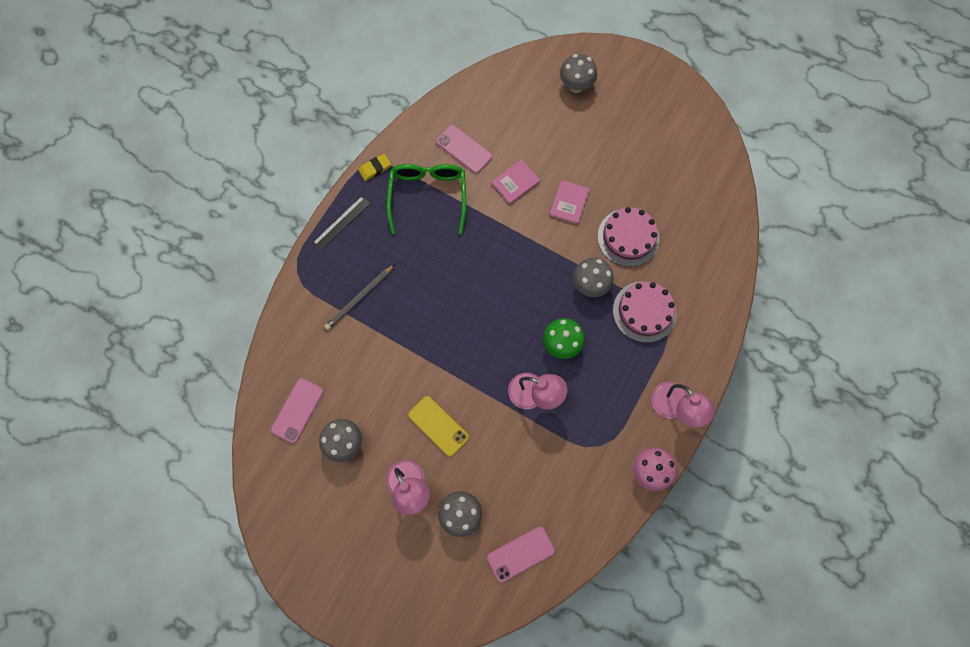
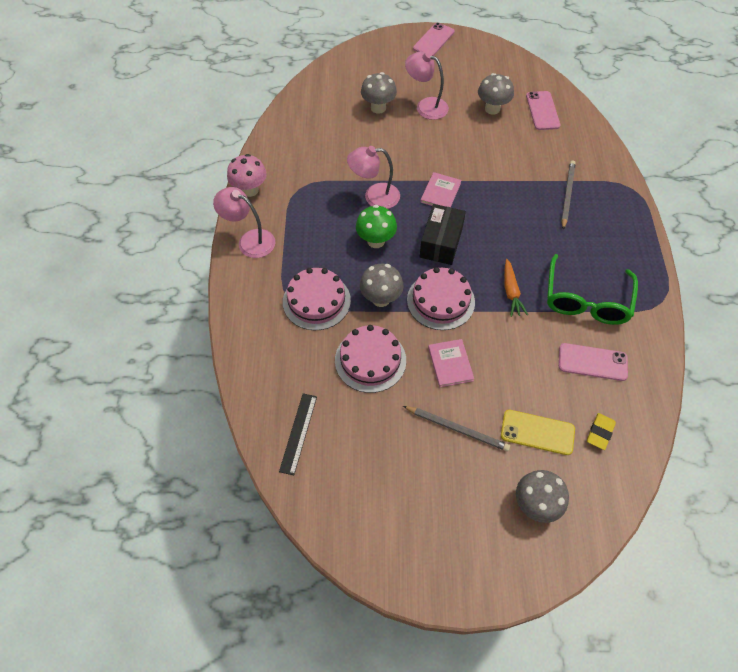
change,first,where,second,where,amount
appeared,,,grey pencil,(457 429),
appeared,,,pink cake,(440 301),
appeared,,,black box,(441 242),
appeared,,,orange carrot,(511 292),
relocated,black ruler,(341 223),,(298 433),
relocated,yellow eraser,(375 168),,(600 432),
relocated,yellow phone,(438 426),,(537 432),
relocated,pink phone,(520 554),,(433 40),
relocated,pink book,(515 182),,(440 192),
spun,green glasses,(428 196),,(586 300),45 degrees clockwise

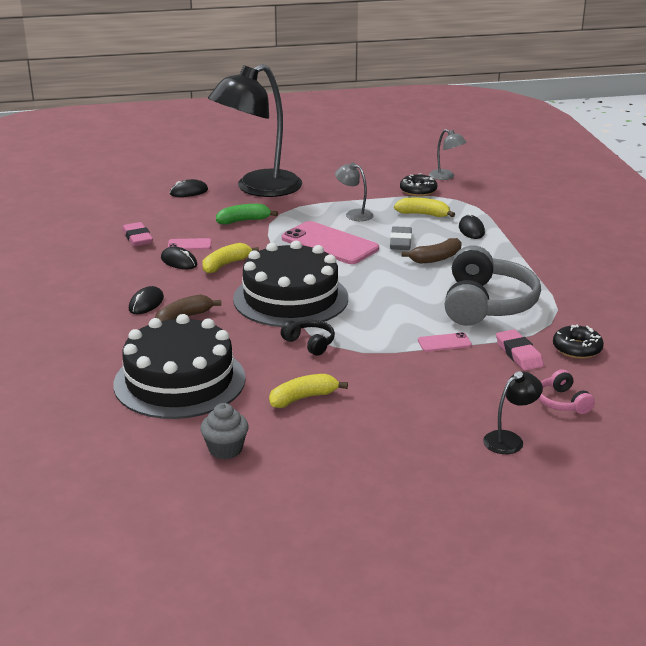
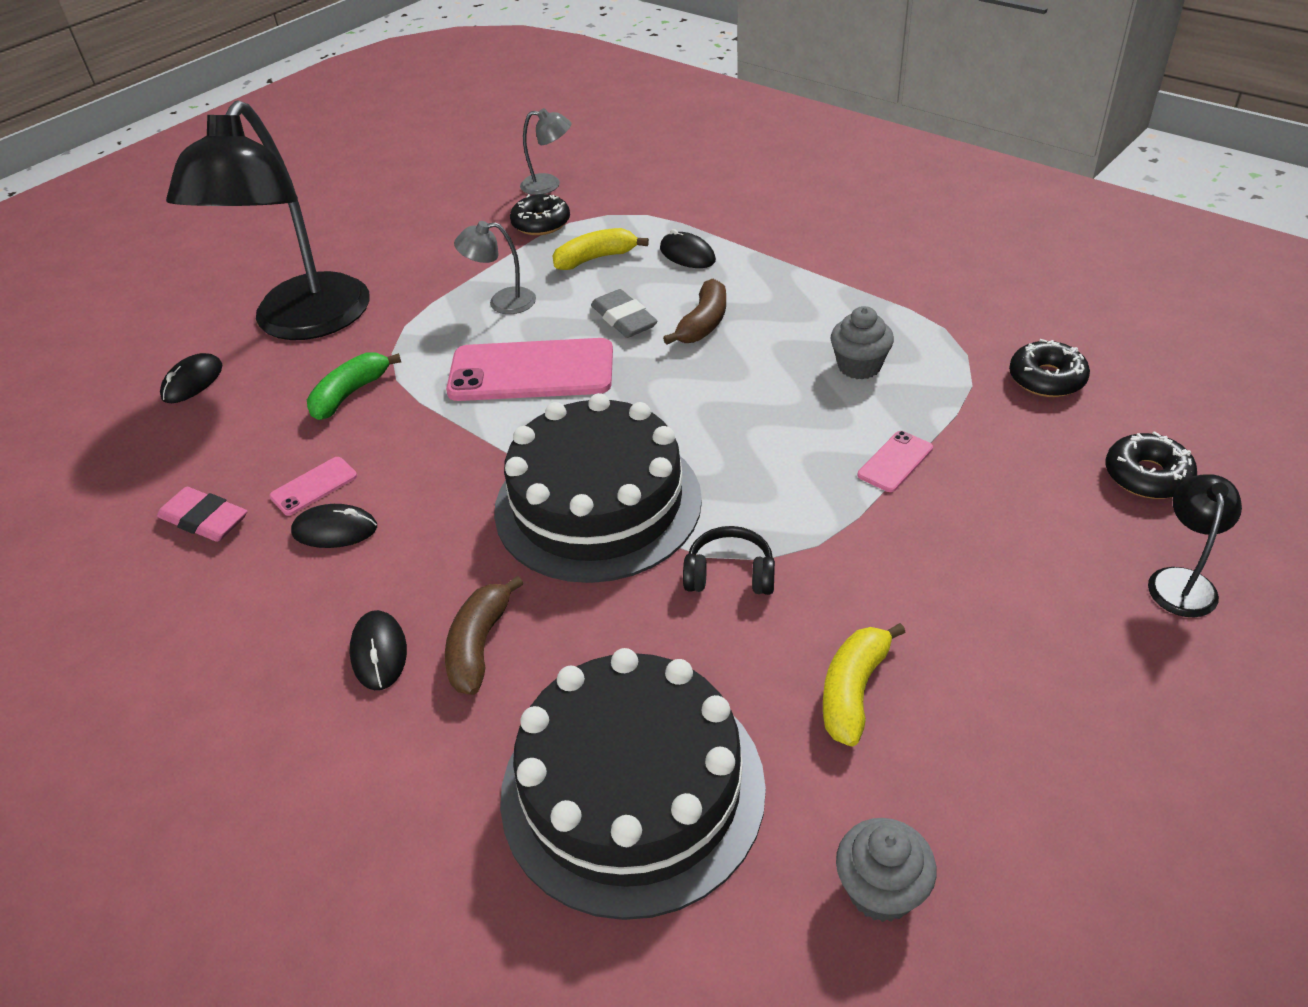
change,first,where,second,where,amount
missing,yellow banana,(226 264),,,
missing,pink eraser,(519 354),,,
exchanged,grey headphones,(486 304),grey cupcake,(859 366),
exchanged,pink headphones,(562 402),black donut,(1147 476),

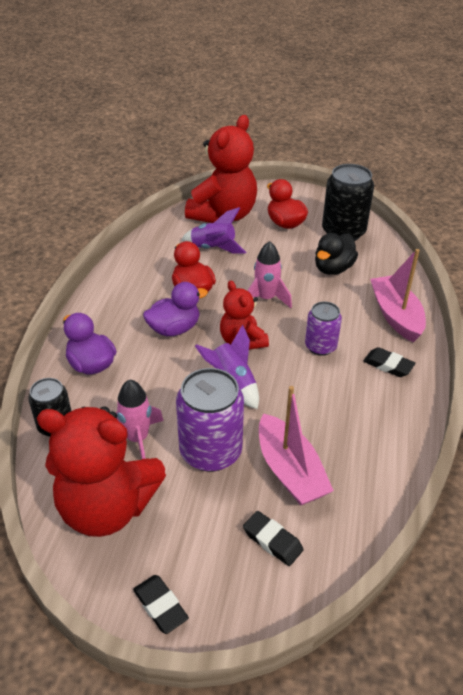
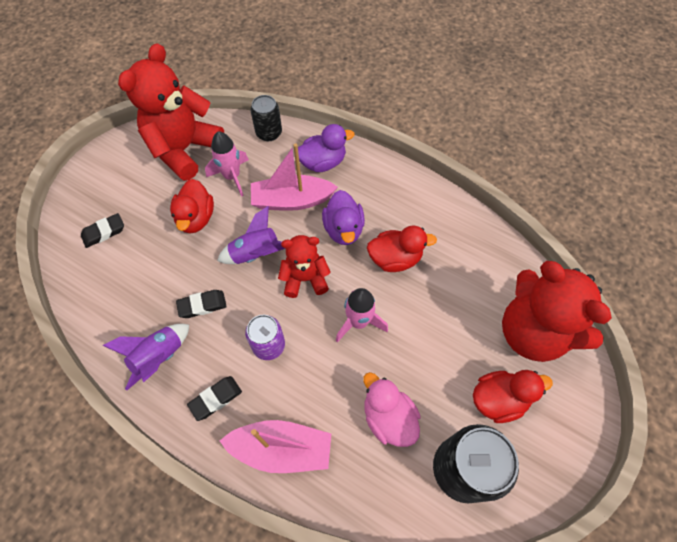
change,first,where,second,where,amount
relocated,black eraser,(160 606),,(202 305),
relocated,purple rocket,(213 249),,(159 357),
relocated,pink boat,(290 471),,(292 200),
exchanged,purple can,(210 451),red duck,(196 218),
colour,black duck,(333 268),pink duck,(388 417),

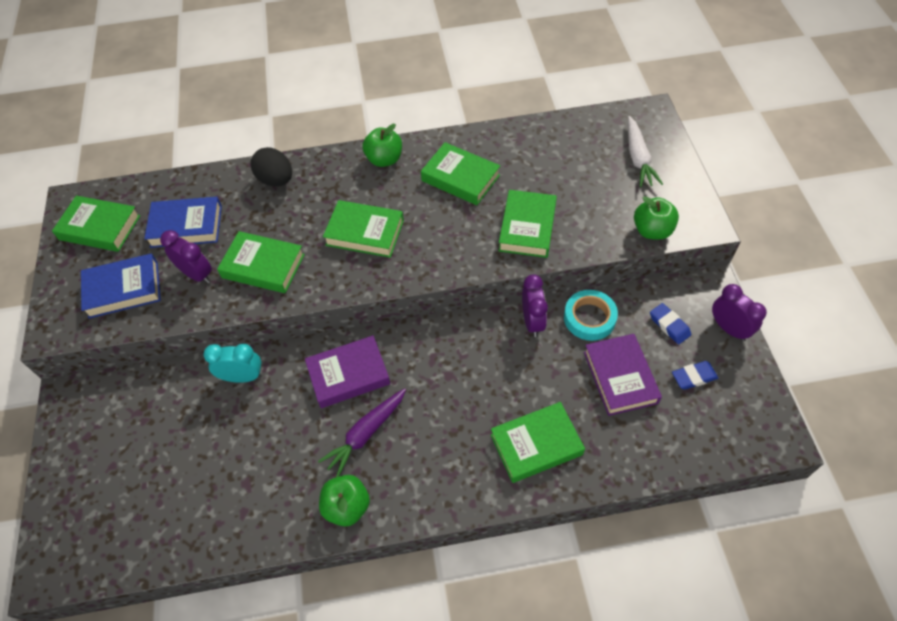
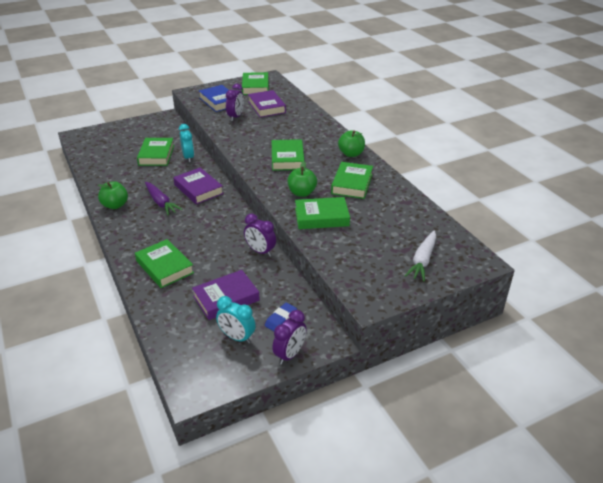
change,first,where,second,where,amount
missing,black egg,(276 180),,,
missing,turquoise tape,(589 318),,,
relocated,green book,(263 266),,(156 155),
relocated,green apple,(652 230),,(302 193),
exchanged,blue eraser,(694 377),turquoise clock,(237 337),
colour,blue book,(186 226),purple book,(266 107),
spun,purple carrot,(366 434),,(161 202),150 degrees counterclockwise
spun,purple clock,(532 321),,(260 251),60 degrees clockwise
spun,white carrot,(638 158),,(422 260),45 degrees counterclockwise

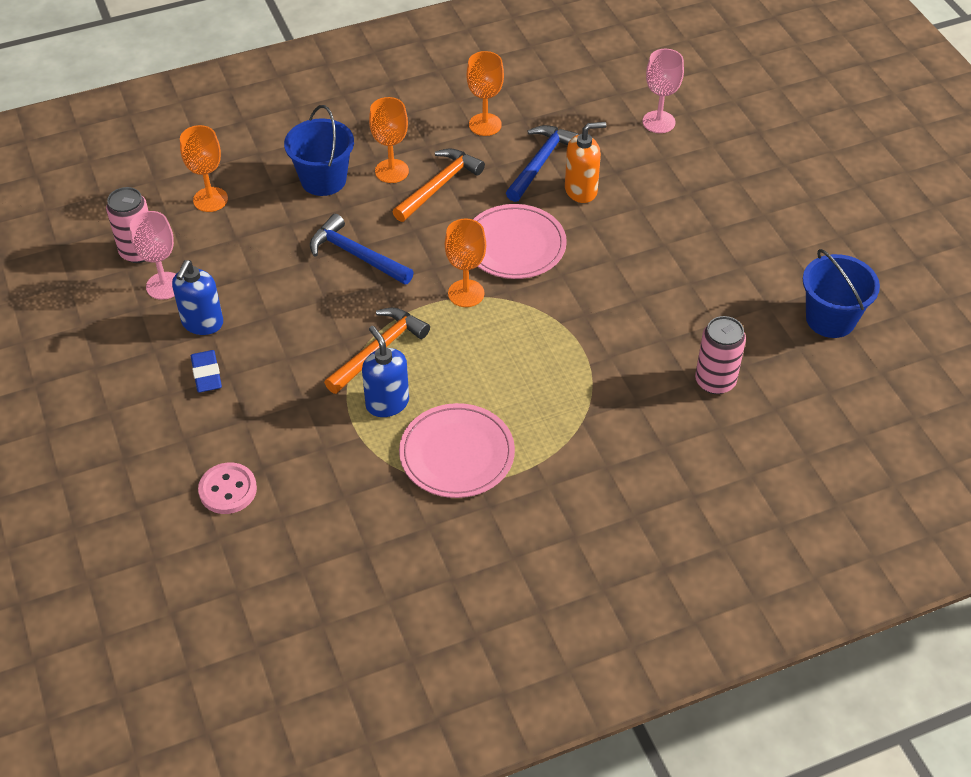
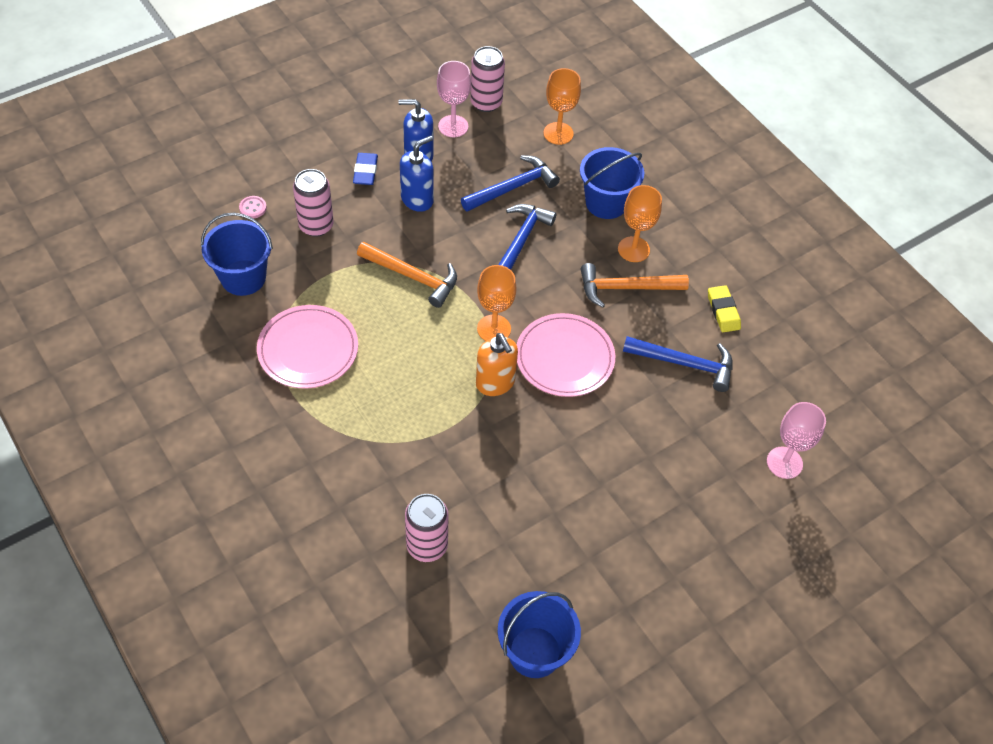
change,first,where,second,where,amount
appeared,,,blue bucket,(243 278),
appeared,,,pink can,(316 225),
appeared,,,blue hammer,(513 187),
relocated,blue soap dispenser,(387 403),,(417 199),
relocated,orange soap dispenser,(581 190),,(495 383),
exchanged,orange goblet,(485 124),yellow eraser,(723 311),
spun,blue eraser,(206 374),,(365 171),60 degrees counterclockwise
spun,orange hammer,(439 186),,(626 288),150 degrees clockwise
size,pink button,(228 490),,(253 208),x0.59

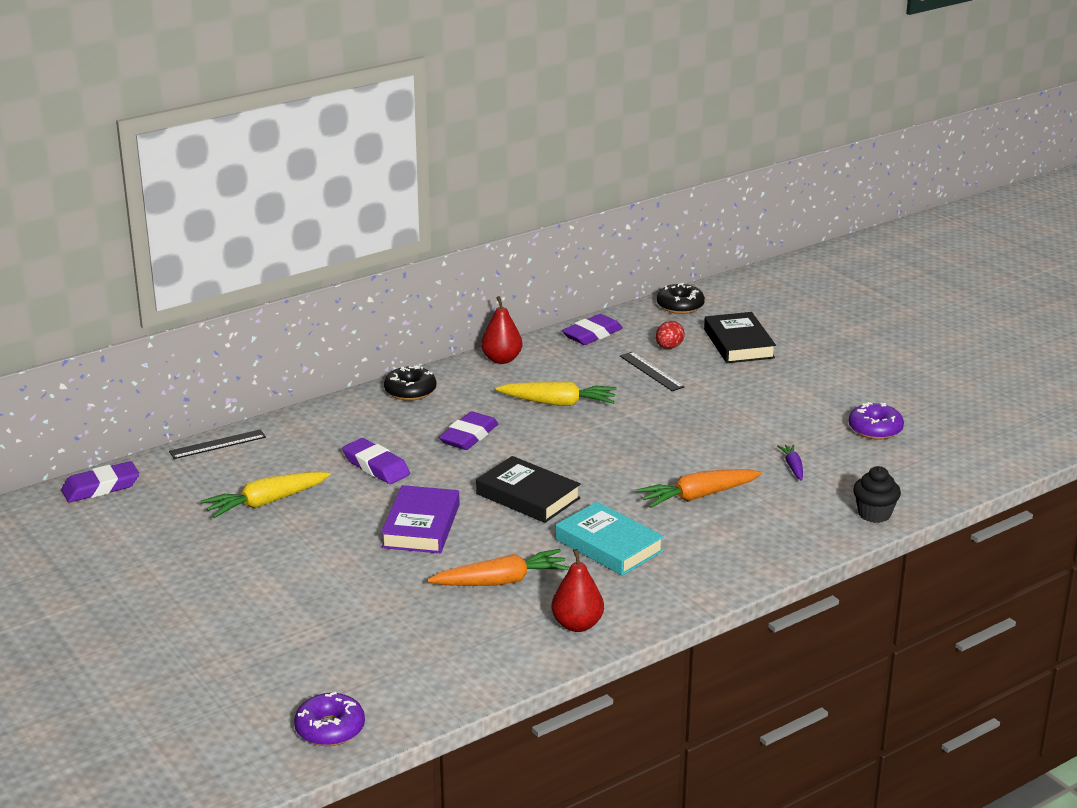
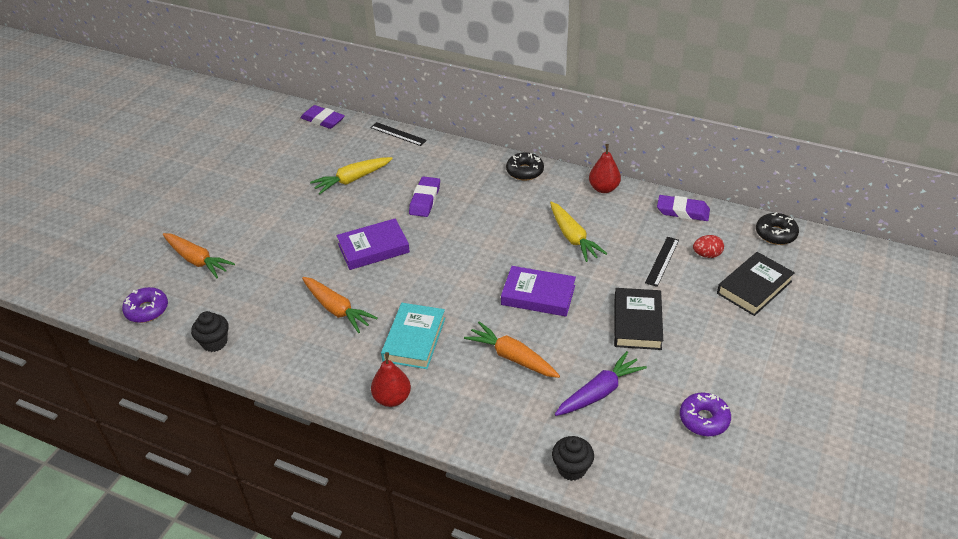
change,first,where,second,where,amount
missing,purple eraser,(469 436),,,
appeared,,,orange carrot,(197 260),
appeared,,,black cupcake,(214 342),
appeared,,,purple book,(538 295),
relocated,black book,(528 496),,(637 322),
relocated,red pear,(577 625),,(392 398),
spun,yellow carrot,(266 502),,(352 179),60 degrees counterclockwise
size,purple carrot,(793 467),,(599 392),x1.88

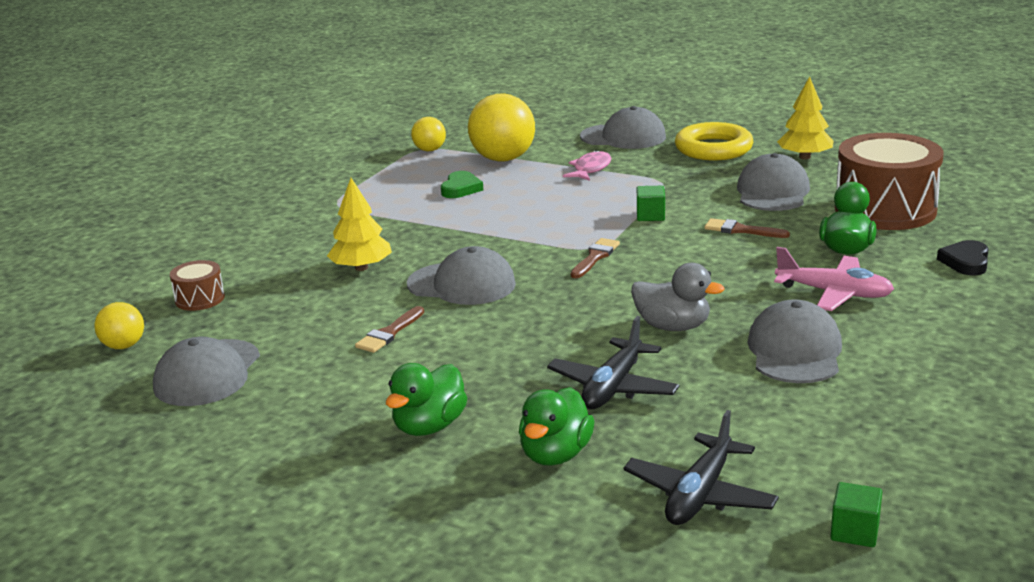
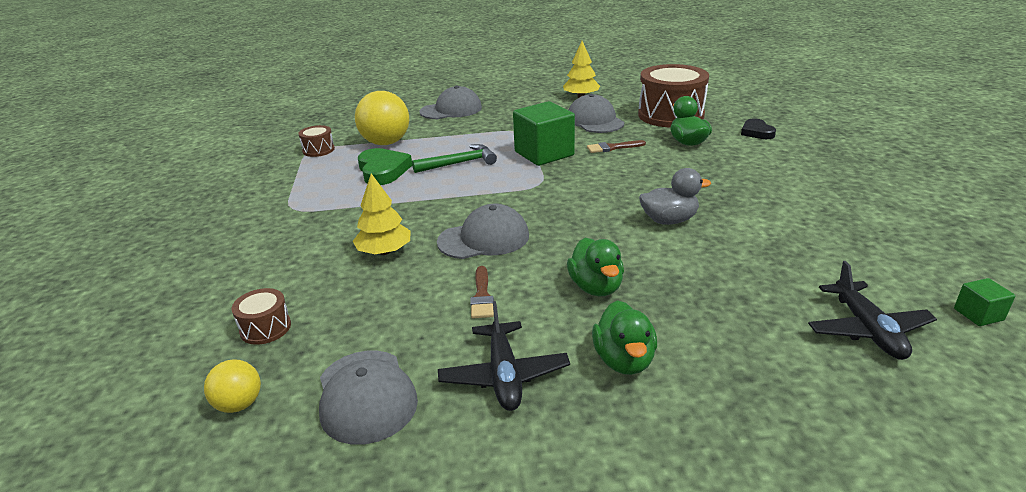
change,first,where,second,where,amount
missing,pink fish,(590 169),,,
missing,brown brush,(595 257),,,
missing,yellow ring,(713 149),,,
missing,grey cap,(795 351),,,
missing,pink plane,(834 293),,,
appeared,,,green hammer,(459 163),
relocated,green duck,(555 454),,(596 287),
relocated,black plane,(613 387),,(504 375),
exchanged,yellow ball,(429 150),brown drum,(318 150),
size,green heart,(461 189),,(383 171),x1.57
size,green cube,(650 215),,(544 154),x2.20

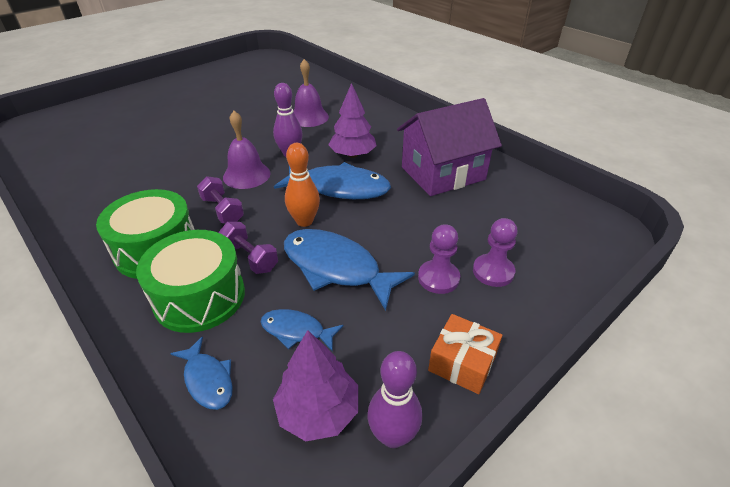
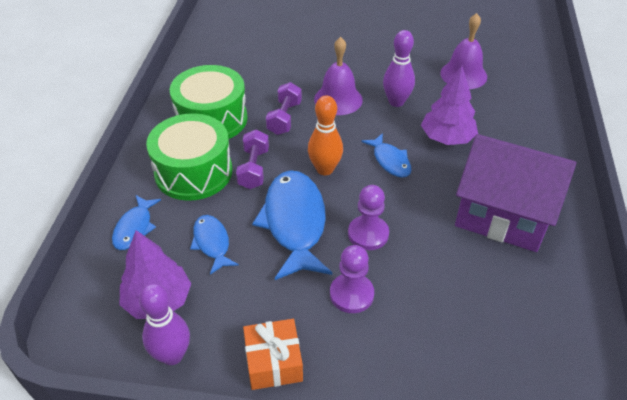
change,first,where,second,where,amount
relocated,purple pawn,(493 271),,(368 234),
size,blue fish,(339 188),,(390 161),x0.53

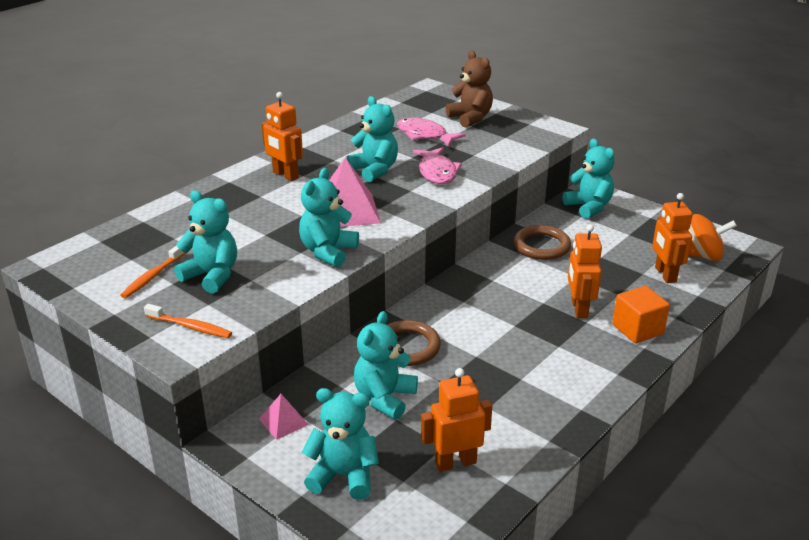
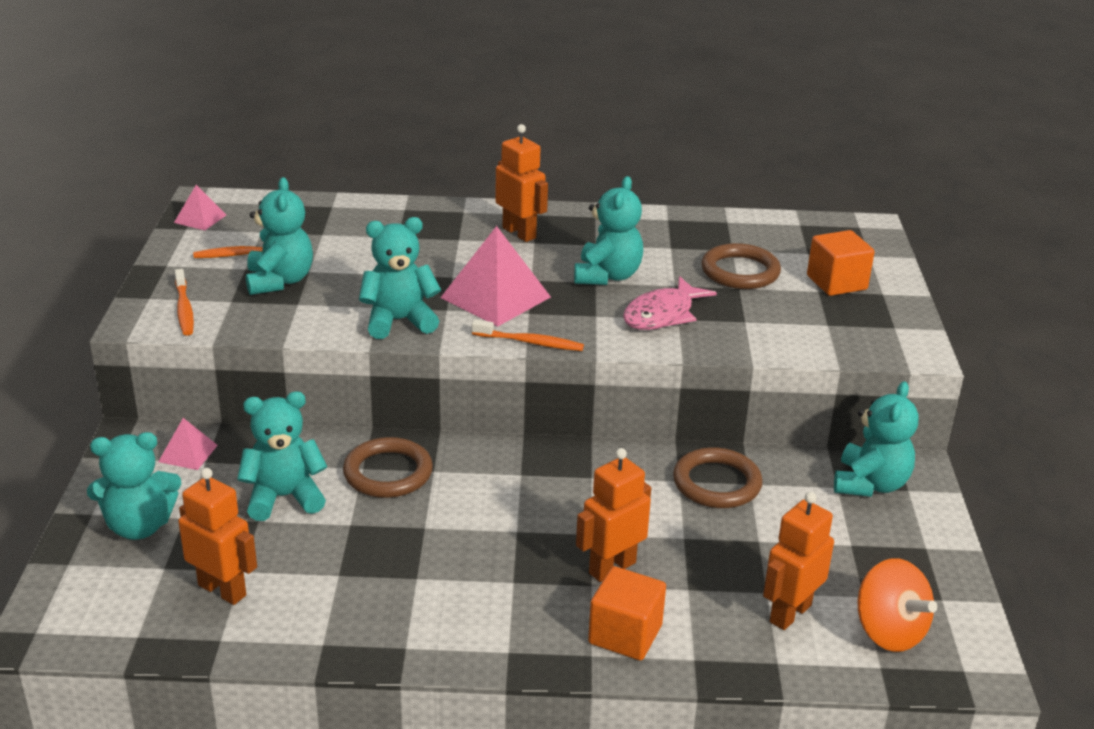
change,first,where,second,where,amount
appeared,,,pink pyramid,(200 218),
appeared,,,orange toothbrush,(530 342),
exchanged,pink fish,(424 135),brown ring,(740 271),
exchanged,brown teddy bear,(470 118),orange cube,(836 282),
spun,orange robot,(285 175),,(519 233),135 degrees clockwise
spun,turquoise teddy bear,(343 476),,(139 526),105 degrees clockwise

